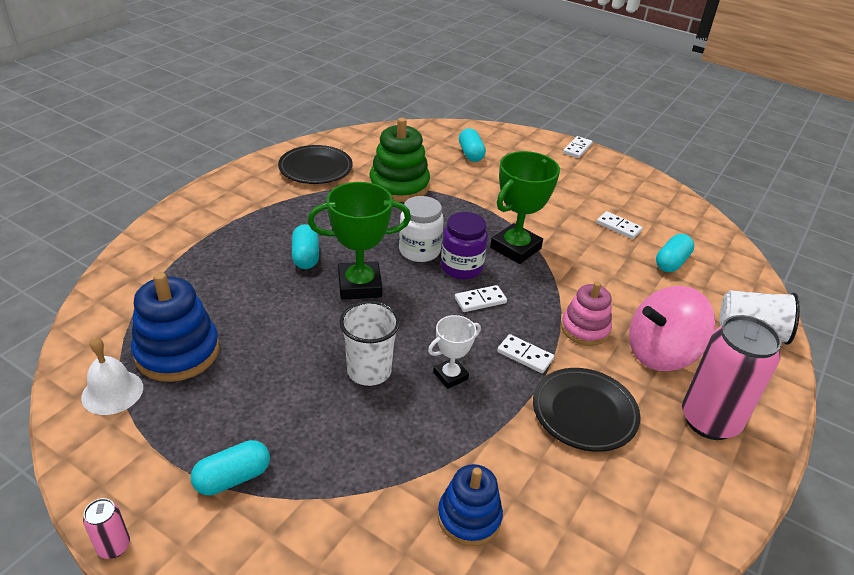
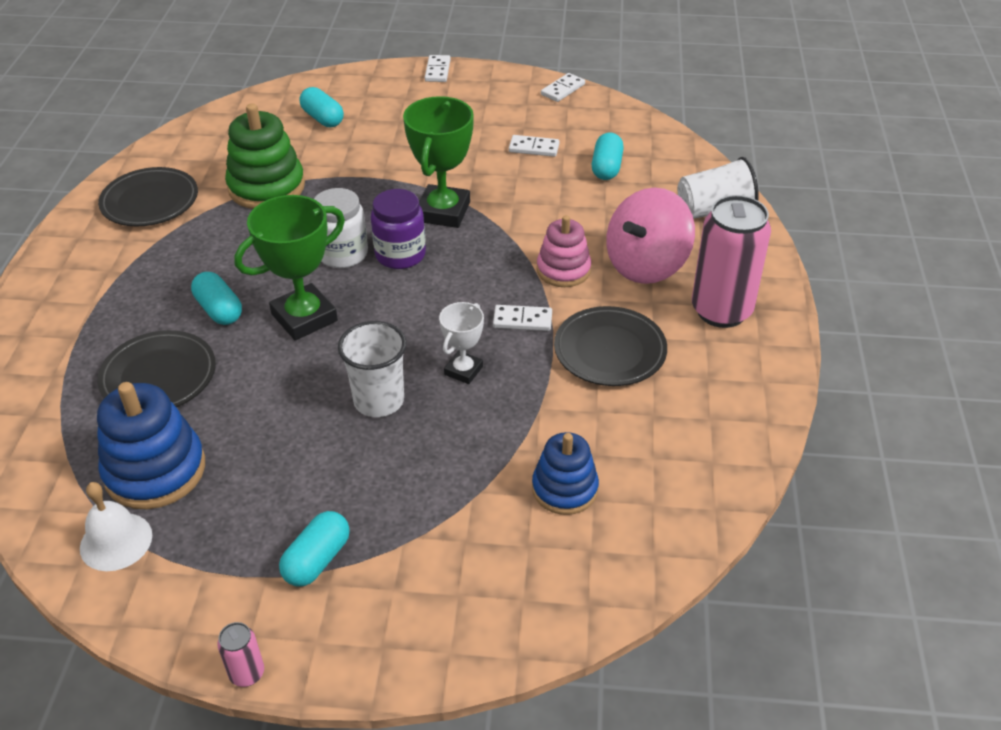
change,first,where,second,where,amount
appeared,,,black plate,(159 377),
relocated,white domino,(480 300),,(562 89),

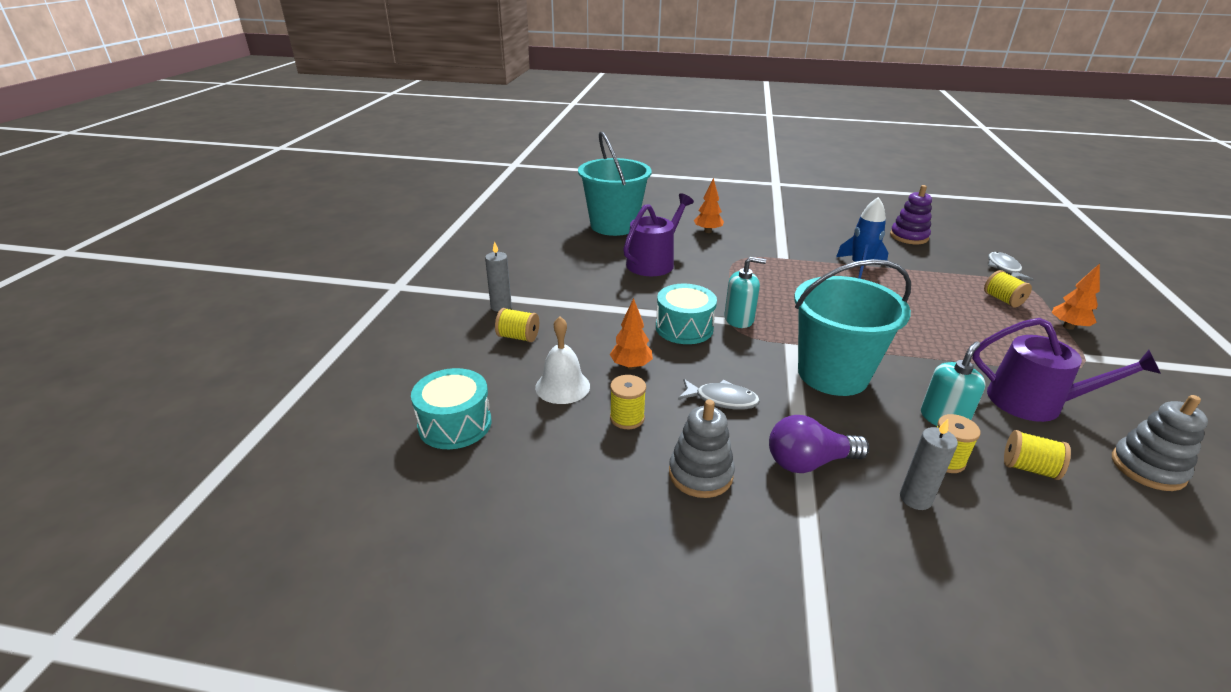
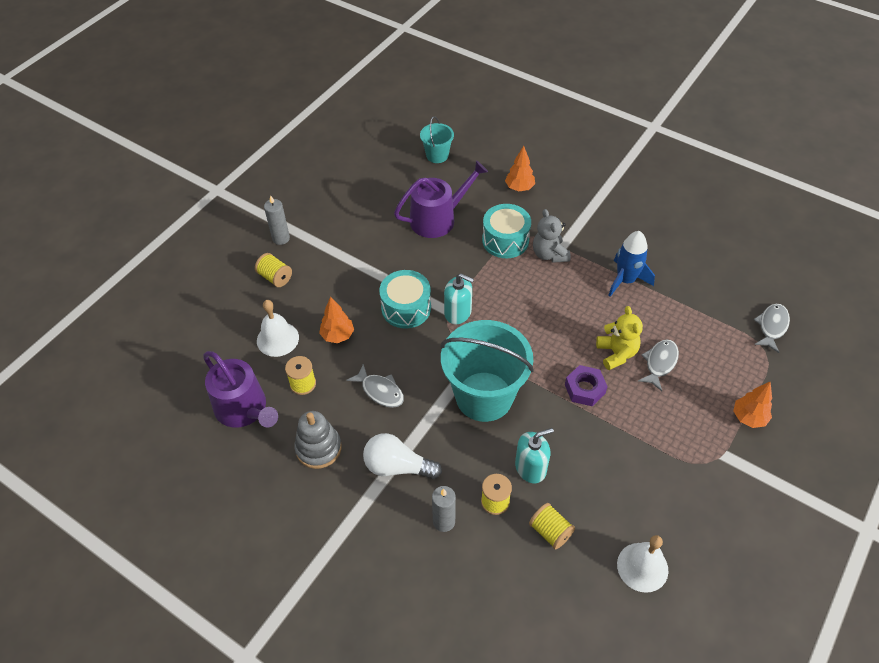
change,first,where,second,where,amount
missing,purple stacking toy,(908 237),,,
missing,yellow spool,(1002 300),,,
appeared,,,grey teddy bear,(549 254),
appeared,,,purple nut,(584 389),
appeared,,,yellow teddy bear,(616 353),
appeared,,,grey fish,(659 363),
relocated,turquoise drum,(455 424),,(505 240),
relocated,purple watering can,(1034 402),,(244 409),
exchanged,grey stacking toy,(1147 468),white bell,(642 567),
colour,purple light bulb,(809 462),white light bulb,(397 466),
size,turquoise bucket,(614 226),,(437 155),x0.48

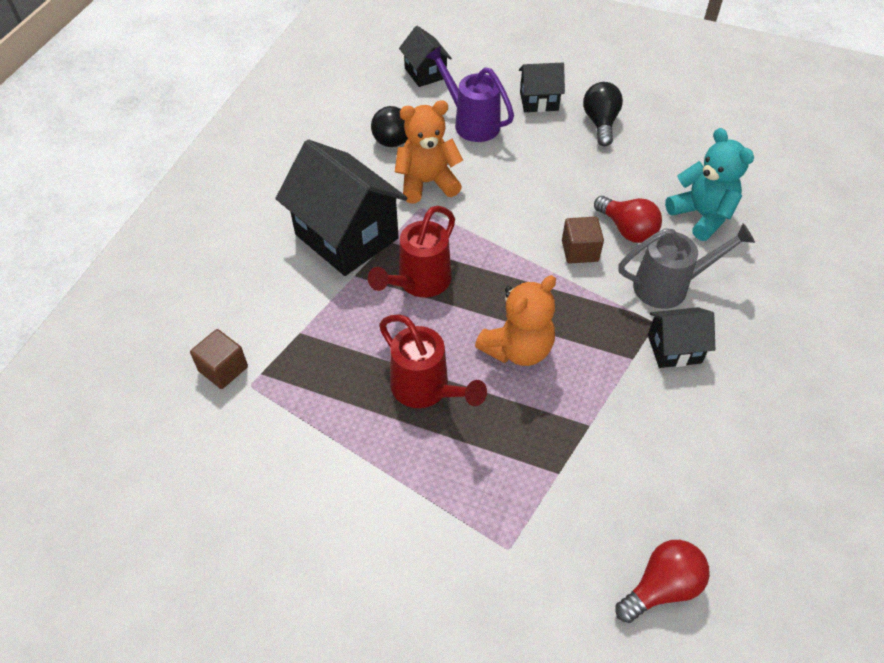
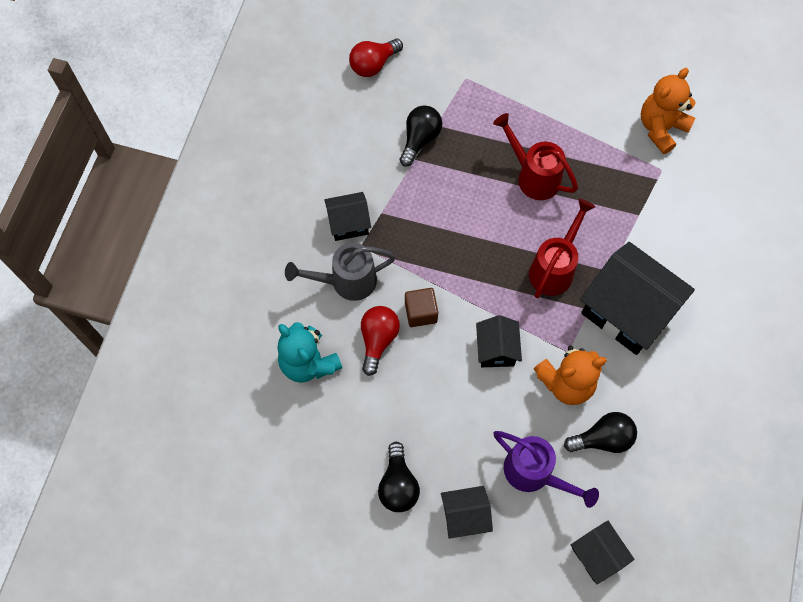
change,first,where,second,where,amount
missing,brown cube,(223 369),,,
appeared,,,black light bulb,(420 139),
appeared,,,black house,(496 349),
relocated,orange teddy bear,(517 349),,(661 128),
spun,red light bulb,(627 230),,(378 340),60 degrees clockwise

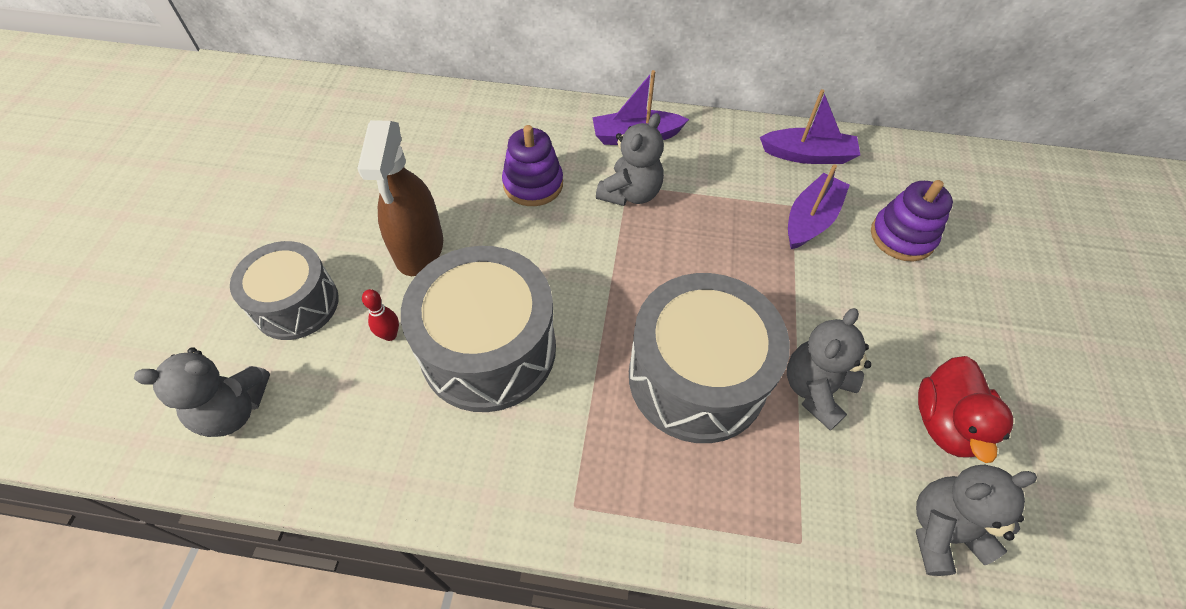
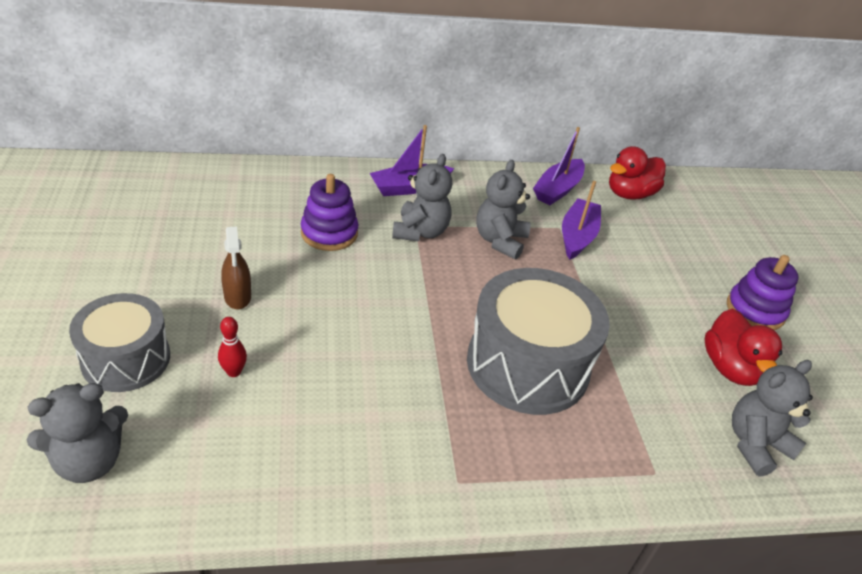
change,first,where,second,where,amount
missing,grey drum,(488 349),,,
appeared,,,red duck,(630 194),
relocated,grey teddy bear,(815 390),,(500 241),
relocated,purple stacking toy,(902 237),,(755 310),
spun,purple boat,(807 155),,(558 189),135 degrees clockwise
size,brown spray bottle,(419 249),,(237 297),x0.56

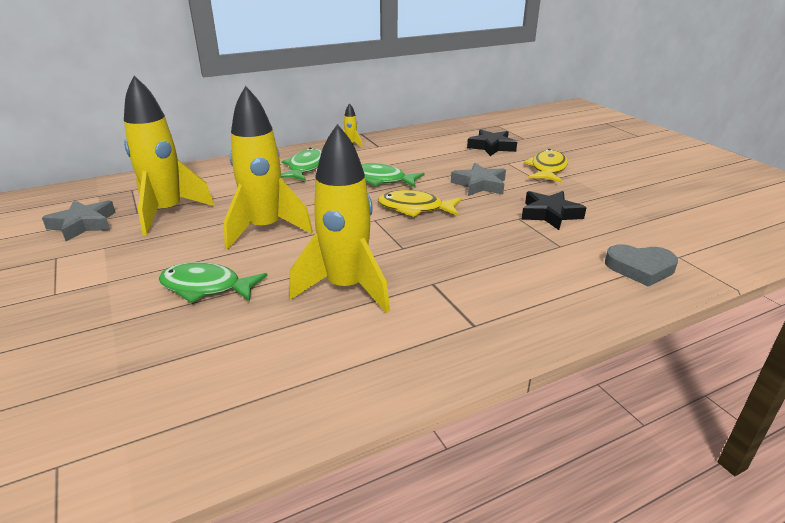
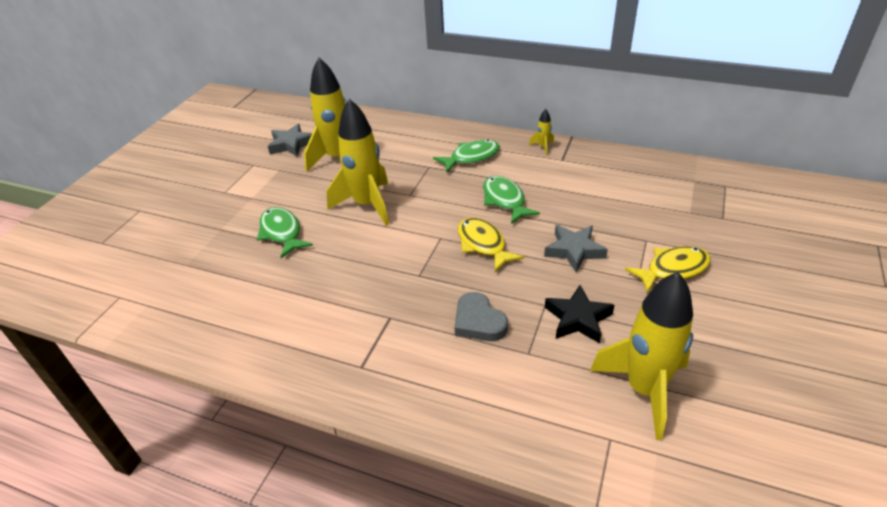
change,first,where,second,where,amount
missing,black star,(491 147),,,
relocated,yellow rocket,(346 288),,(644 390),
relocated,grey heart,(640 268),,(478 321),

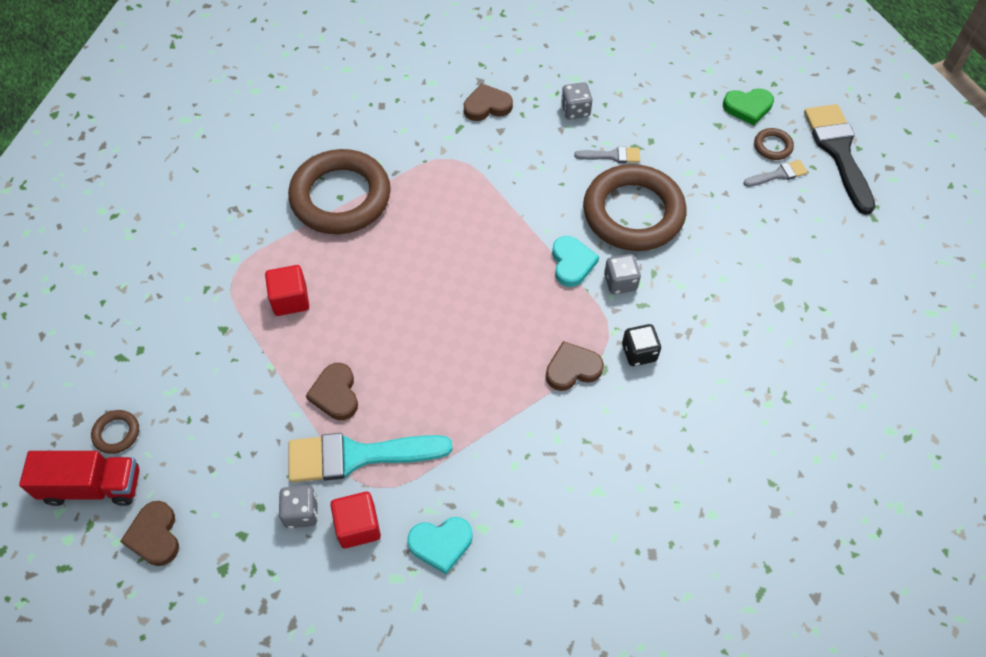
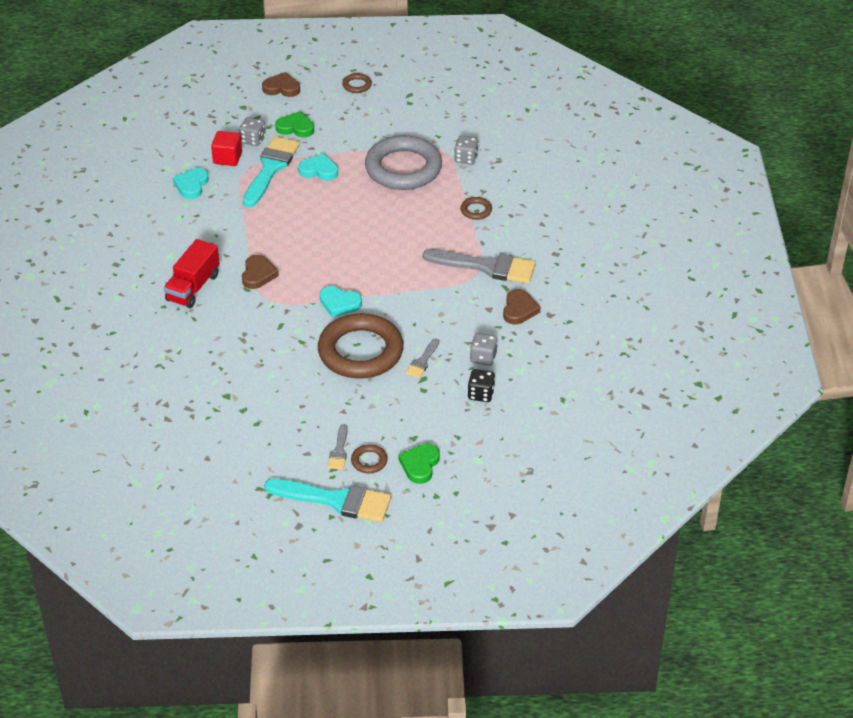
change,first,where,second,where,amount
appeared,,,green heart,(295 127),
appeared,,,grey brush,(486 267),
relocated,red truck,(92 486),,(193 287),
relocated,grey dice,(620 282),,(466 158),
relocated,black dice,(639 353),,(481 394),
exchanged,red cube,(290 300),grey ring,(403 168),
colour,brown heart,(335 394),turquoise heart,(319 170),
colour,black brush,(838 152),turquoise brush,(336 500),
size,brown ring,(341 197),,(476 210),x0.40

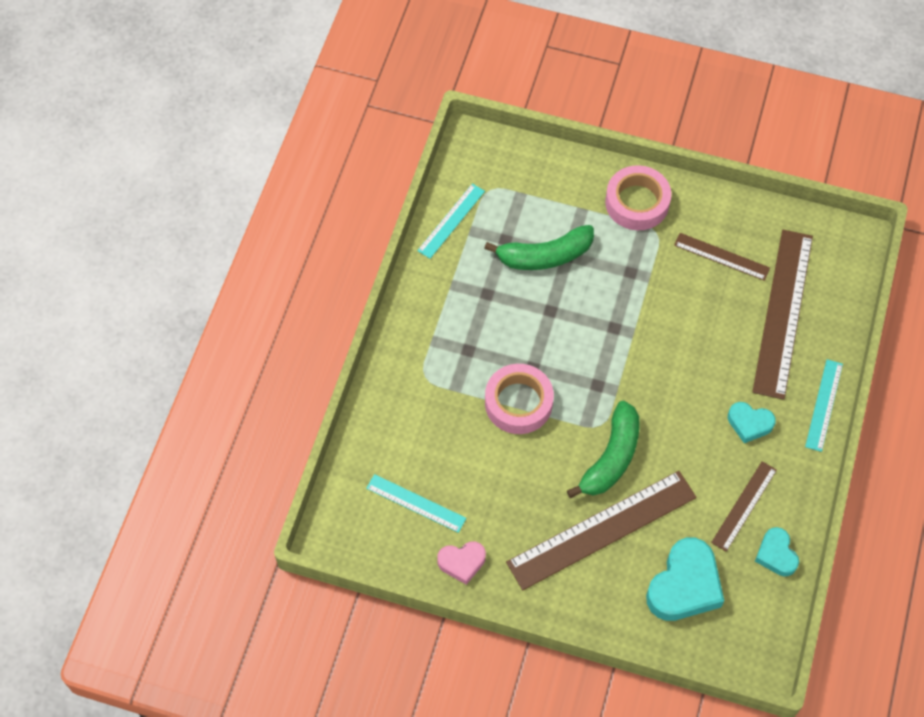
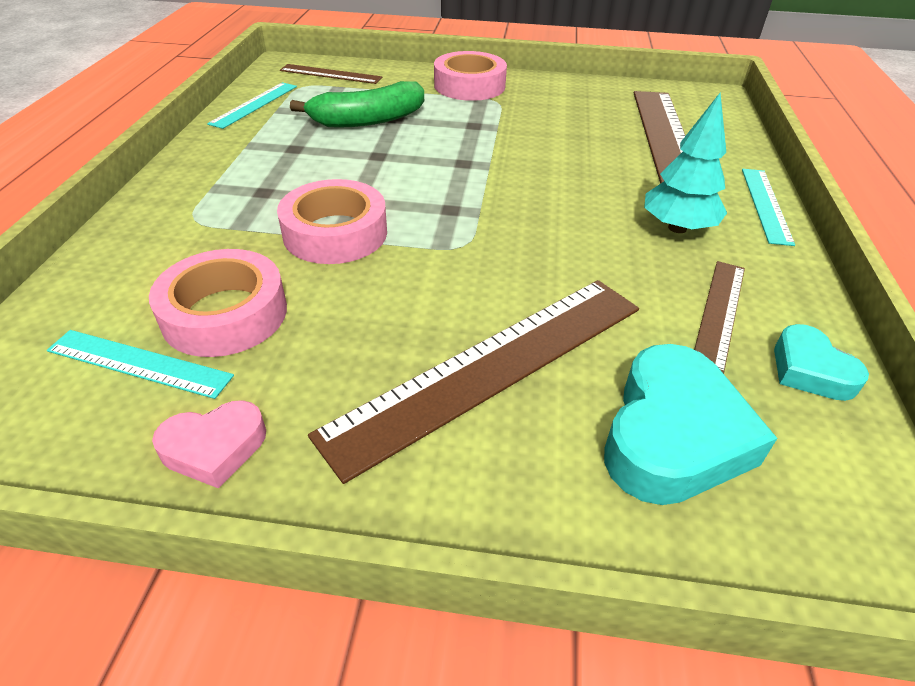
change,first,where,second,where,amount
missing,green banana,(611 458),,,
appeared,,,pink tape,(225 314),
relocated,brown ruler,(721 256),,(330 74),
exchanged,turquoise heart,(749 423),turquoise tree,(677 228),

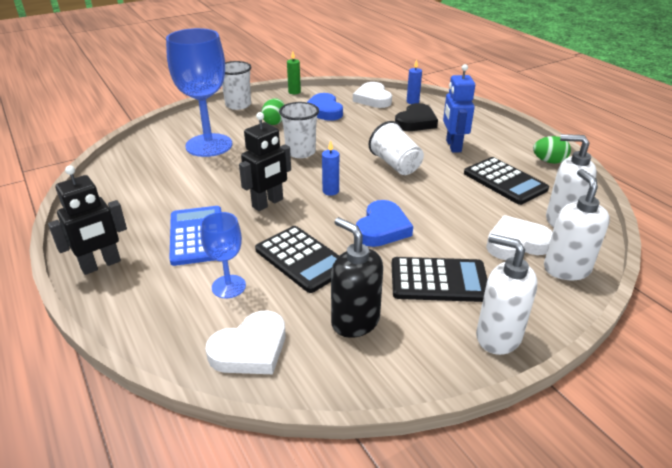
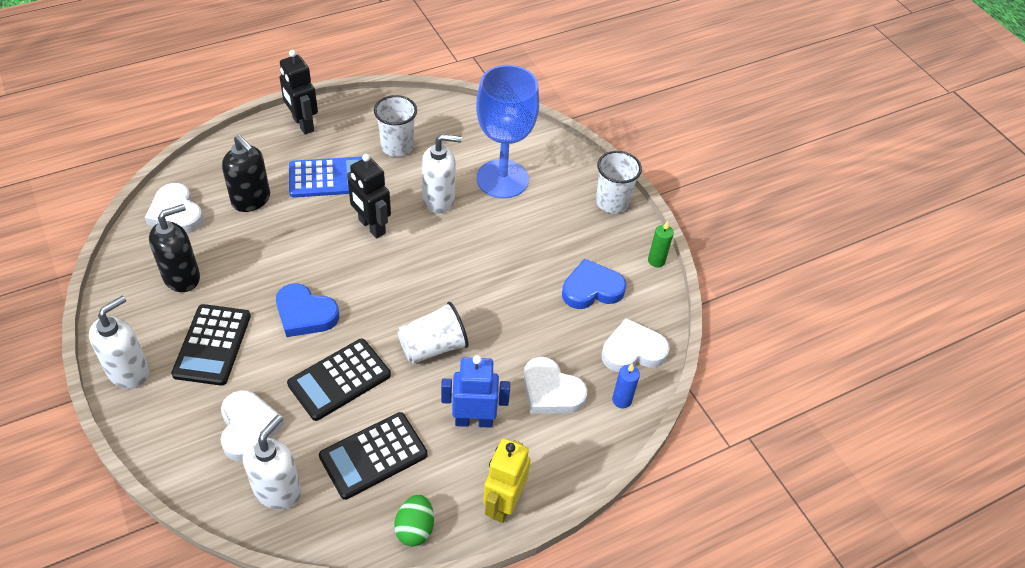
change,first,where,second,where,amount
missing,green egg,(274 122),,,
missing,blue candle,(330 191),,,
appeared,,,yellow robot,(503 504),
relocated,black calculator,(302 259),,(339 379),
relocated,white cup,(300 152),,(397 146),
relocated,white soap dispenser,(566 269),,(439 200),
exchanged,blue goblet,(228 286),black soap dispenser,(251 200),
colour,black heart,(416 122),white heart,(551 391),

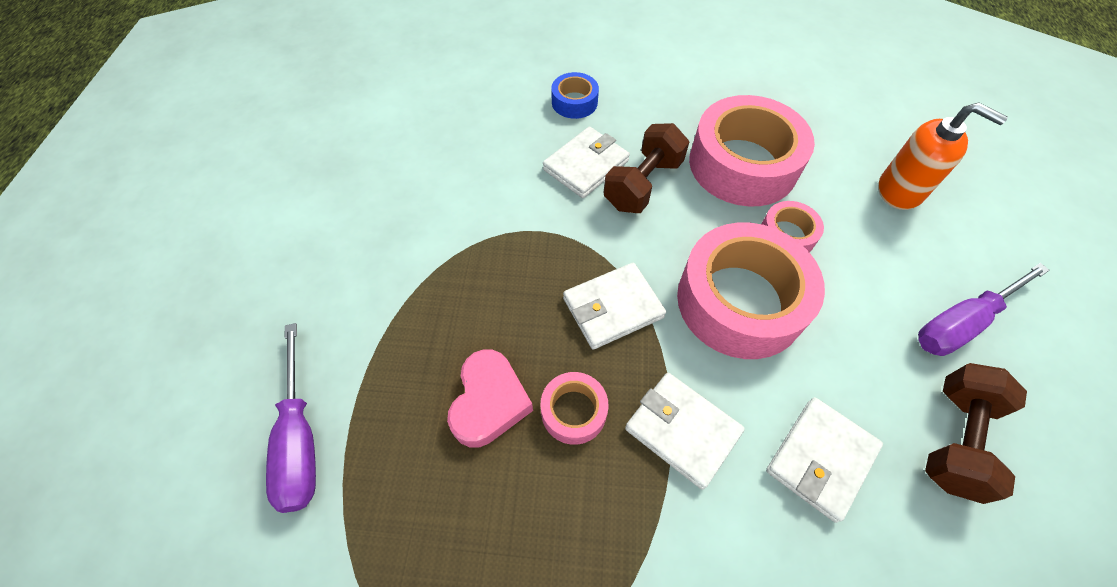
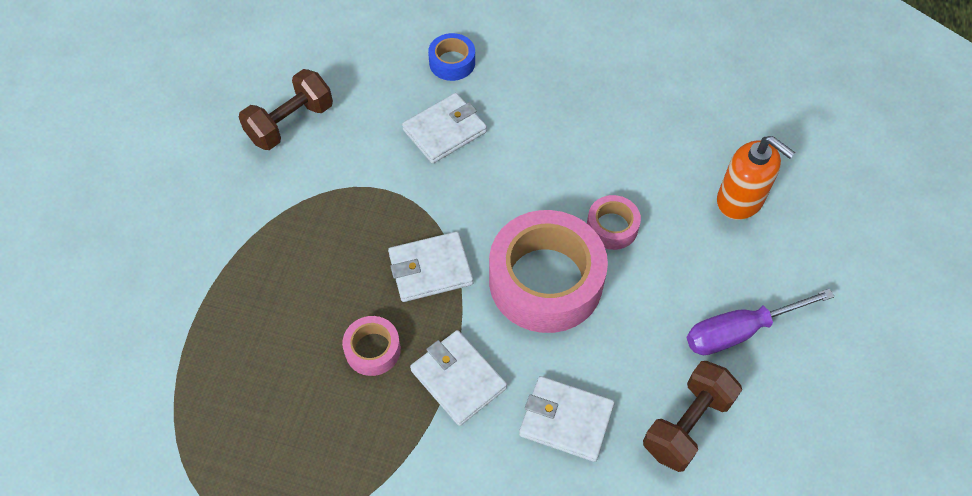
change,first,where,second,where,amount
missing,purple screwdriver,(300 439),,,
missing,pink heart,(489 402),,,
missing,pink tape,(743 164),,,
relocated,brown dumbbell,(643 184),,(290 123),
spun,white wallet,(820 459),,(566 420),60 degrees clockwise

